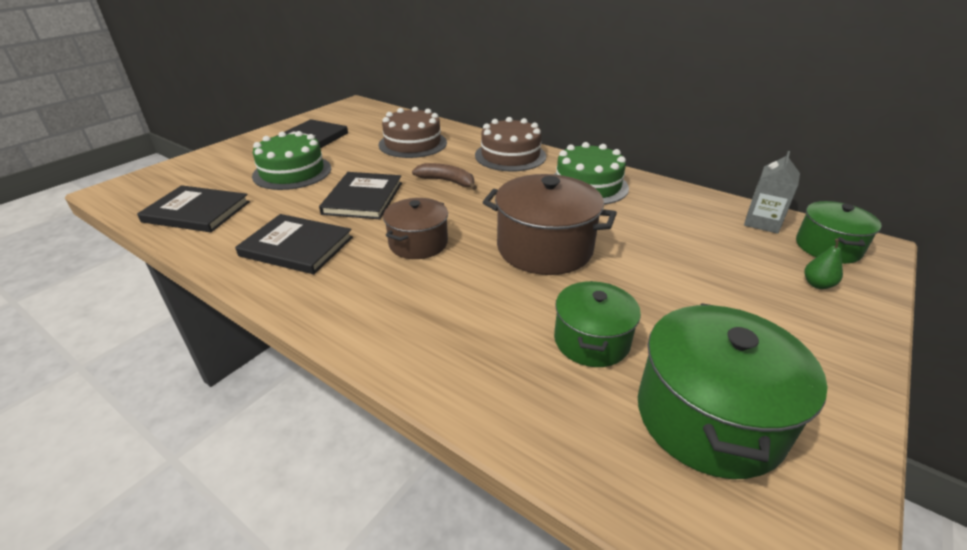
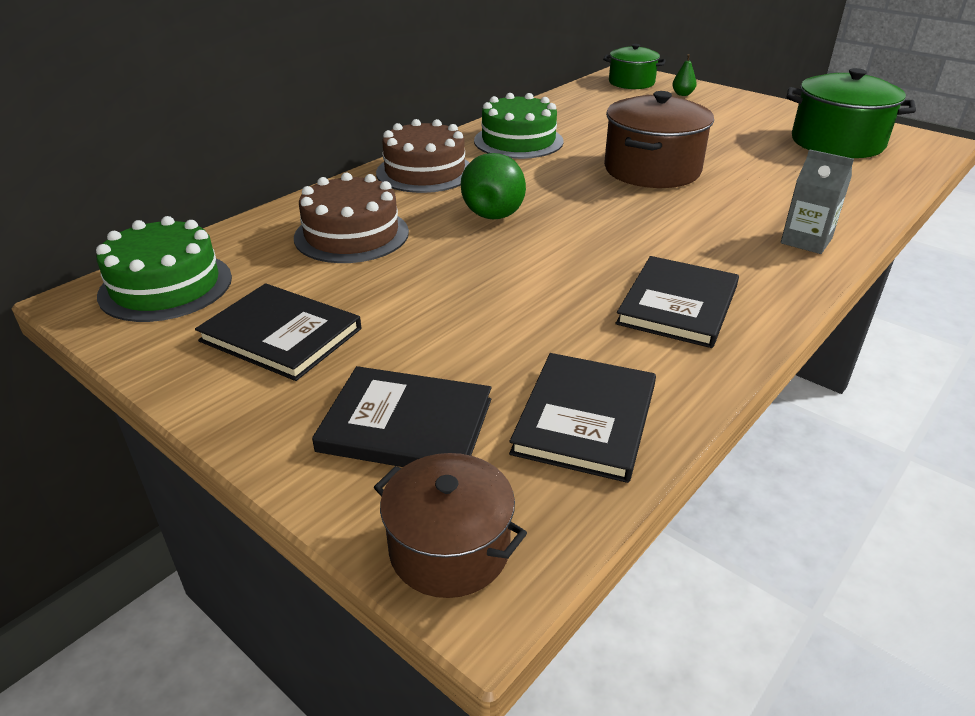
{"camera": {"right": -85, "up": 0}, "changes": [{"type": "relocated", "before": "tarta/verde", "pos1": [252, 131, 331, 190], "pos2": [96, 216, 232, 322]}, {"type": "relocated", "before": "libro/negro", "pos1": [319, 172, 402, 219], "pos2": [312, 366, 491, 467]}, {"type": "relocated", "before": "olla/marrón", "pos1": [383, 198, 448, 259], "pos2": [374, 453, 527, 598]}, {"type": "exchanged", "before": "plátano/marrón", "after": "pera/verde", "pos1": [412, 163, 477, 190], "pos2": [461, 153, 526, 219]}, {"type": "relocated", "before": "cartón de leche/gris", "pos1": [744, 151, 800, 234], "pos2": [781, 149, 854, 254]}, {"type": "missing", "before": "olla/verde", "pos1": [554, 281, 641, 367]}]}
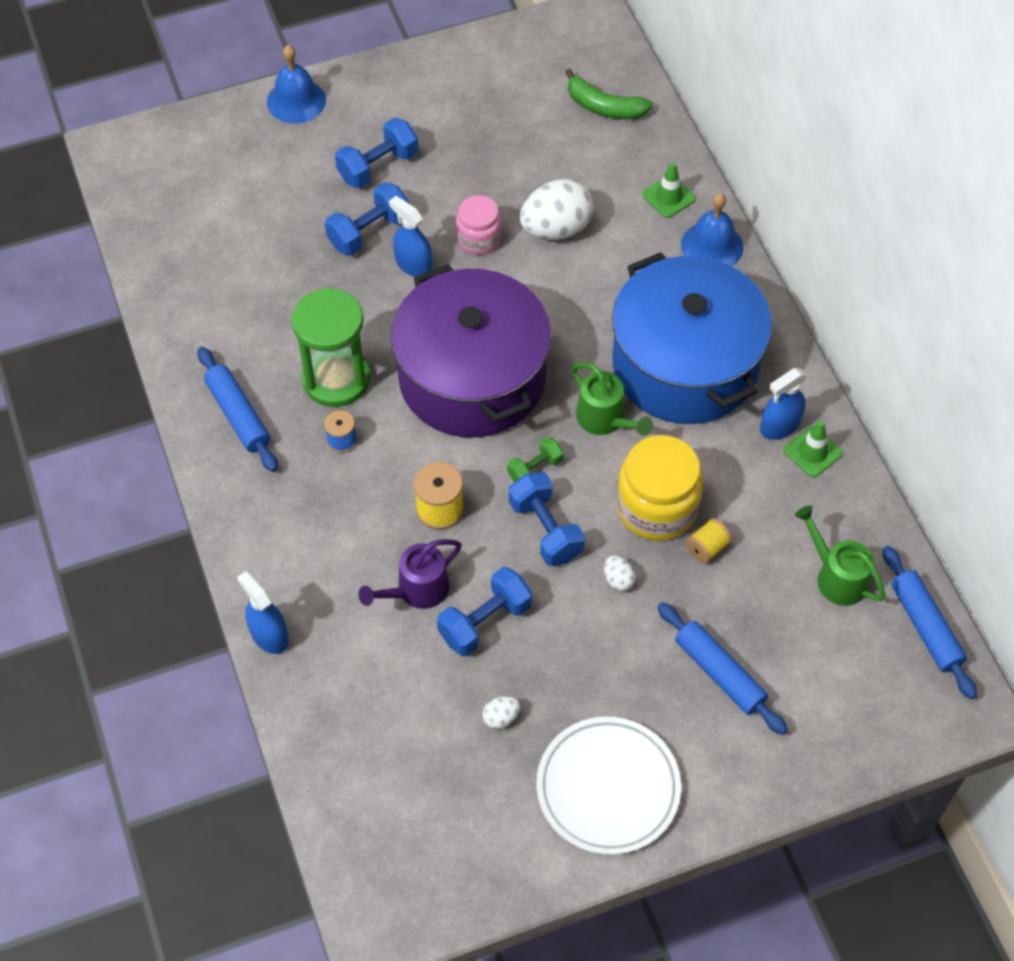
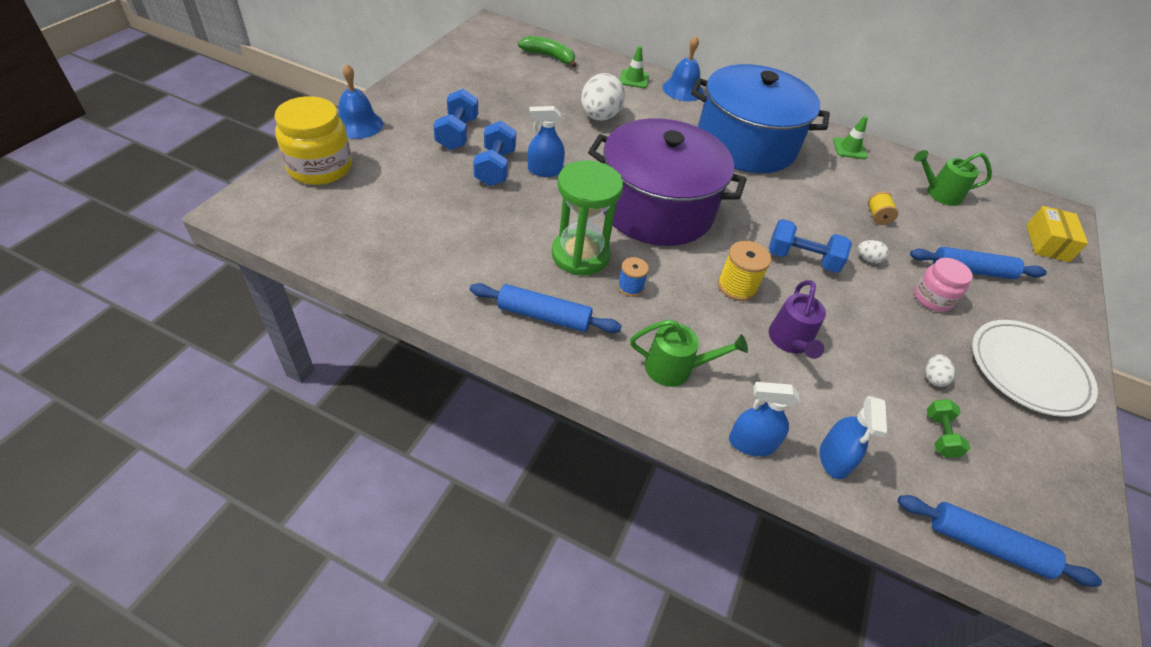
{"camera": {"right": -50, "up": -10}, "changes": [{"type": "relocated", "before": "tarro/amarillo", "pos1": [616, 435, 703, 541], "pos2": [274, 96, 352, 185]}, {"type": "spun", "before": "plátano/verde", "pos1": [565, 69, 653, 119], "pos2": [518, 36, 577, 68], "turn": -135}, {"type": "relocated", "before": "regadera/verde", "pos1": [572, 363, 653, 436], "pos2": [630, 319, 748, 387]}, {"type": "relocated", "before": "pulverizador/azul", "pos1": [760, 368, 807, 440], "pos2": [820, 396, 887, 479]}, {"type": "relocated", "before": "rodillo/azul", "pos1": [883, 546, 977, 699], "pos2": [898, 495, 1102, 587]}, {"type": "relocated", "before": "tarro/rosa", "pos1": [456, 195, 502, 255], "pos2": [914, 258, 973, 312]}, {"type": "relocated", "before": "mancuerna/verde", "pos1": [507, 437, 564, 482], "pos2": [926, 399, 970, 458]}, {"type": "appeared", "after": "caja/amarillo", "pos2": [1026, 206, 1088, 262]}, {"type": "missing", "before": "mancuerna/azul", "pos1": [437, 567, 532, 656]}]}
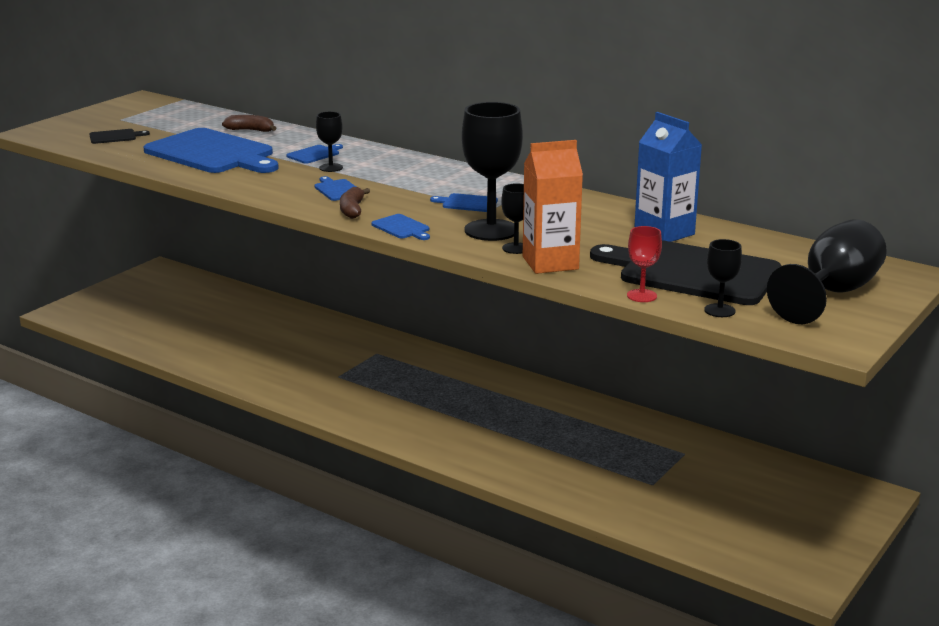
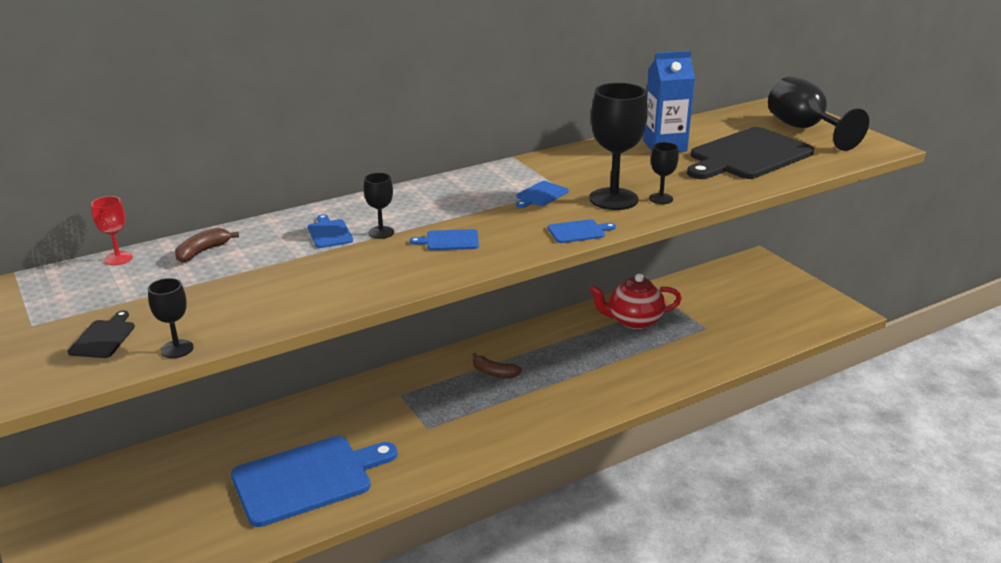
{"camera": {"right": -65, "up": 5}, "changes": [{"type": "relocated", "before": "copa/rojo", "pos1": [627, 226, 662, 302], "pos2": [91, 196, 133, 265]}, {"type": "relocated", "before": "copa/negro", "pos1": [704, 239, 742, 317], "pos2": [148, 278, 194, 358]}, {"type": "relocated", "before": "tabla de cortar/azul", "pos1": [143, 128, 279, 173], "pos2": [231, 436, 398, 527]}, {"type": "relocated", "before": "plátano/marrón", "pos1": [340, 187, 370, 219], "pos2": [472, 353, 522, 378]}, {"type": "appeared", "after": "tetera/rojo", "pos2": [589, 274, 682, 329]}, {"type": "missing", "before": "cartón de leche/naranja", "pos1": [523, 140, 583, 274]}]}
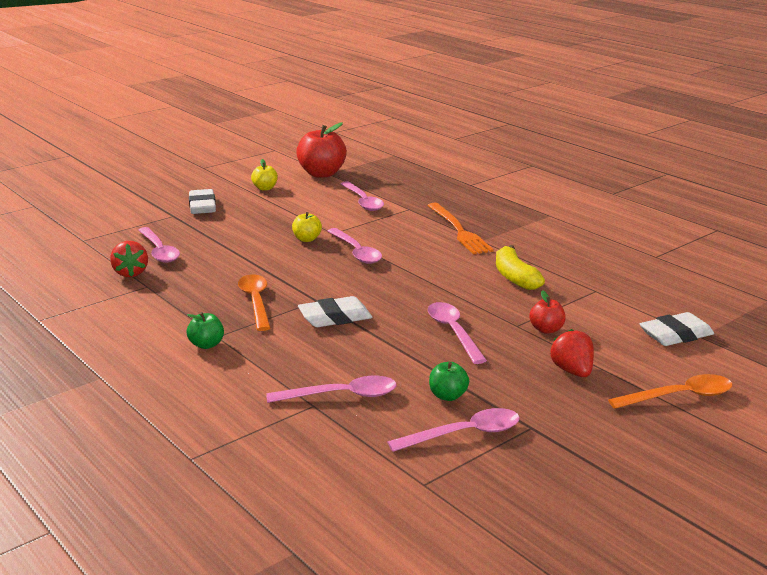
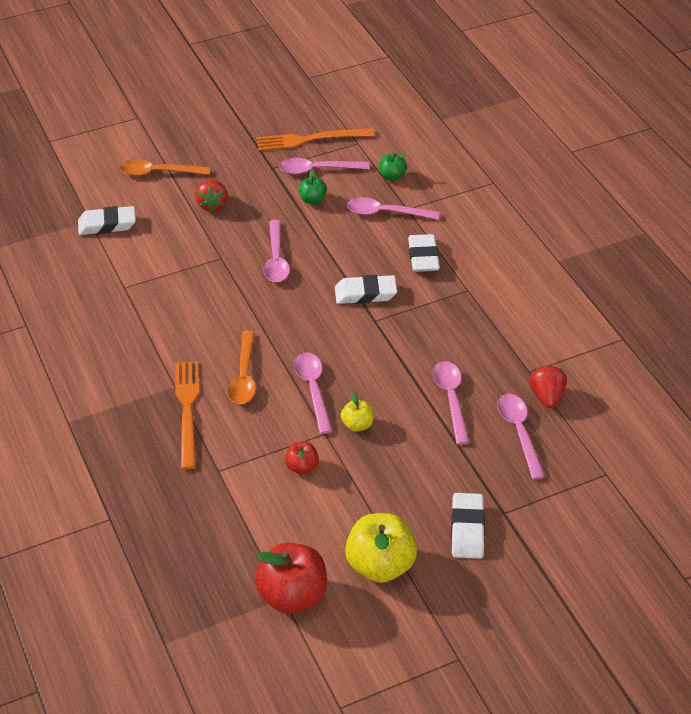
{"camera": {"right": -165, "up": 20}, "changes": [{"type": "relocated", "before": "cuchara/naranja", "pos1": [238, 274, 271, 331], "pos2": [227, 330, 256, 404]}, {"type": "appeared", "after": "tenedor/naranja", "pos2": [256, 128, 374, 151]}, {"type": "relocated", "before": "manzana/rojo", "pos1": [529, 290, 566, 334], "pos2": [285, 442, 319, 475]}, {"type": "size", "before": "manzana/amarillo", "pos1": [251, 159, 278, 191], "pos2": [345, 513, 417, 583], "scale": 1.96}, {"type": "relocated", "before": "manzana/verde", "pos1": [187, 312, 224, 349], "pos2": [379, 153, 407, 181]}, {"type": "appeared", "after": "goma de borrar/blanco", "pos2": [408, 234, 440, 272]}, {"type": "relocated", "before": "cuchara/rosa", "pos1": [341, 181, 384, 211], "pos2": [433, 361, 469, 445]}, {"type": "missing", "before": "plátano/amarillo", "pos1": [496, 245, 545, 290]}]}
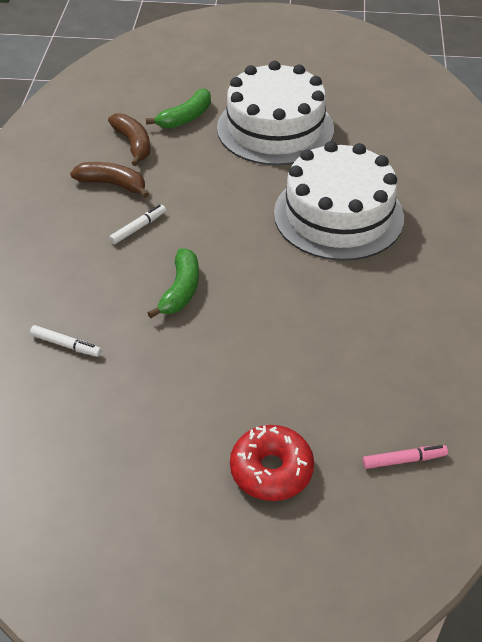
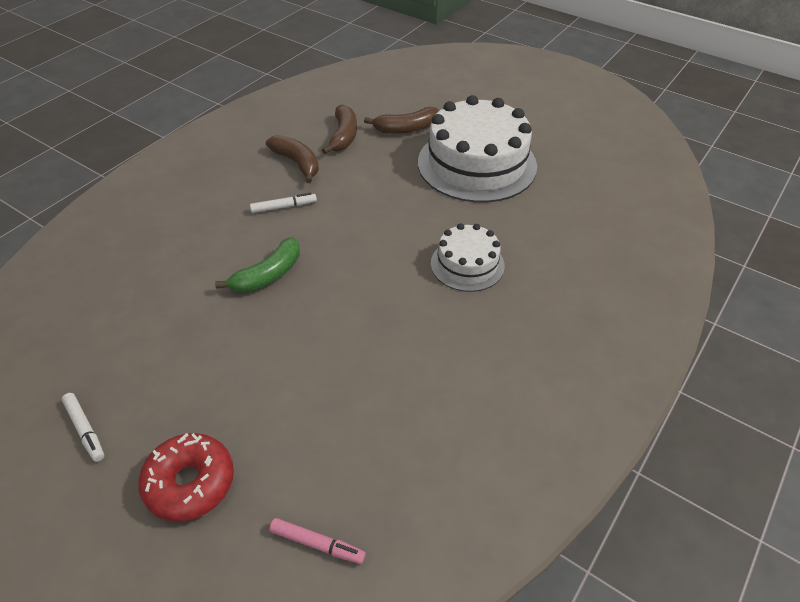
{"camera": {"right": 30, "up": 0}, "changes": [{"type": "relocated", "before": "rotulador/blanco", "pos1": [30, 325, 101, 357], "pos2": [62, 393, 104, 462]}, {"type": "colour", "before": "plátano/verde", "after": "plátano/marrón", "pos1": [146, 88, 211, 129], "pos2": [364, 107, 439, 134]}, {"type": "size", "before": "tarta/blanco", "pos1": [274, 141, 404, 261], "pos2": [431, 223, 505, 292], "scale": 0.53}]}
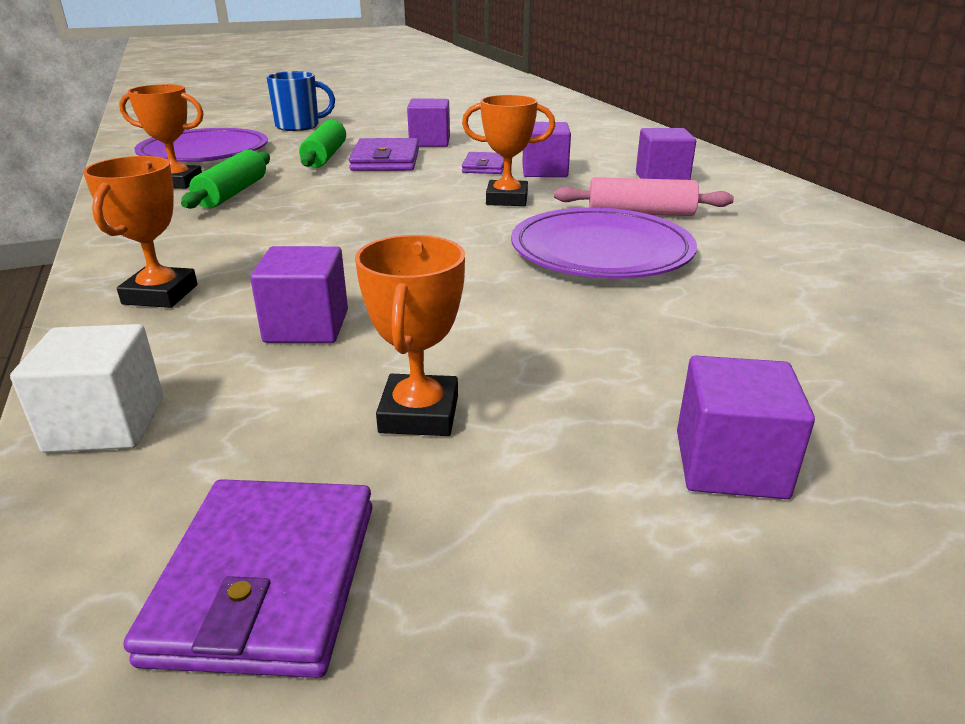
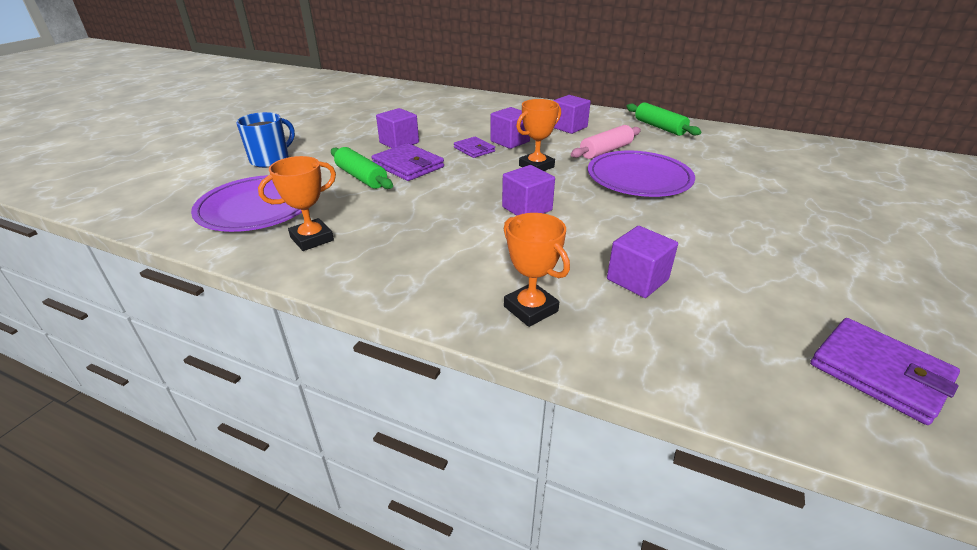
{"camera": {"right": -45, "up": 5}, "changes": [{"type": "relocated", "before": "cubo/morado", "pos1": [677, 356, 815, 499], "pos2": [502, 165, 555, 216]}, {"type": "relocated", "before": "rodillo/verde", "pos1": [181, 150, 270, 209], "pos2": [626, 102, 701, 136]}, {"type": "missing", "before": "cubo/blanco", "pos1": [10, 324, 163, 453]}, {"type": "missing", "before": "trofeo/naranja", "pos1": [355, 235, 465, 436]}]}
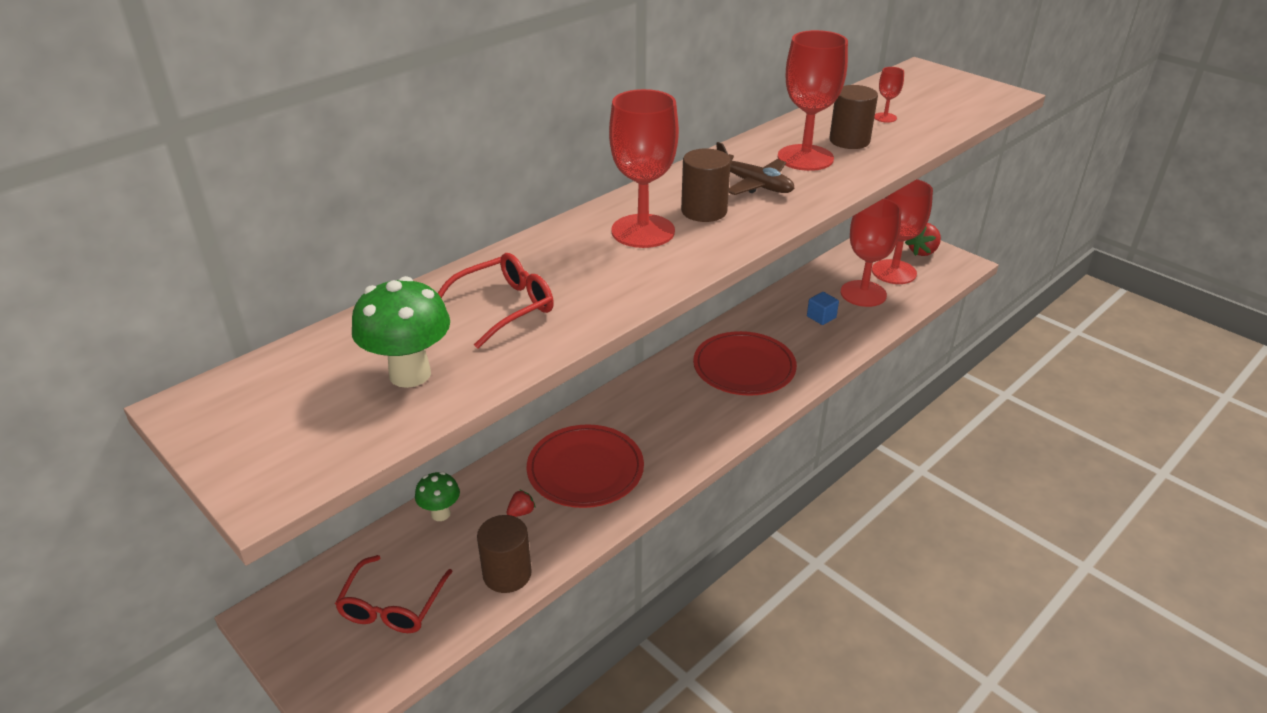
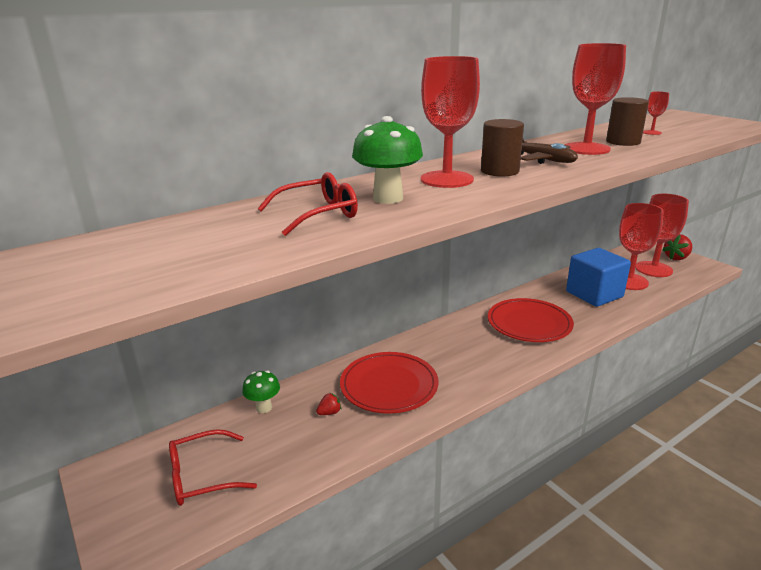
{"camera": {"right": 10, "up": -10}, "changes": [{"type": "spun", "before": "gafas/rojo", "pos1": [335, 555, 453, 633], "pos2": [169, 429, 257, 506], "turn": 45}, {"type": "relocated", "before": "seta/verde", "pos1": [352, 276, 450, 388], "pos2": [352, 116, 423, 204]}, {"type": "size", "before": "cubo/azul", "pos1": [807, 292, 839, 325], "pos2": [566, 248, 631, 307], "scale": 2.33}, {"type": "missing", "before": "cilindro/marrón", "pos1": [477, 515, 532, 593]}]}
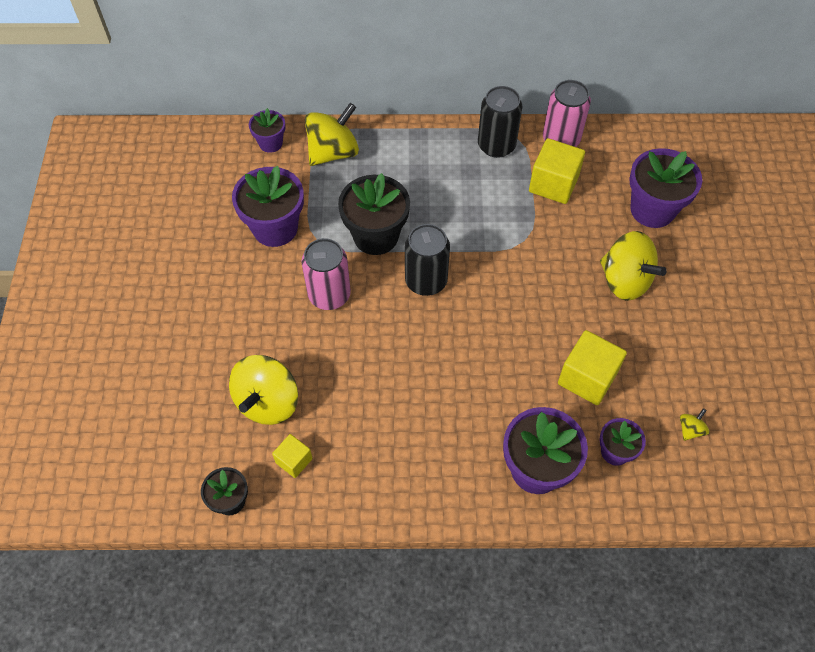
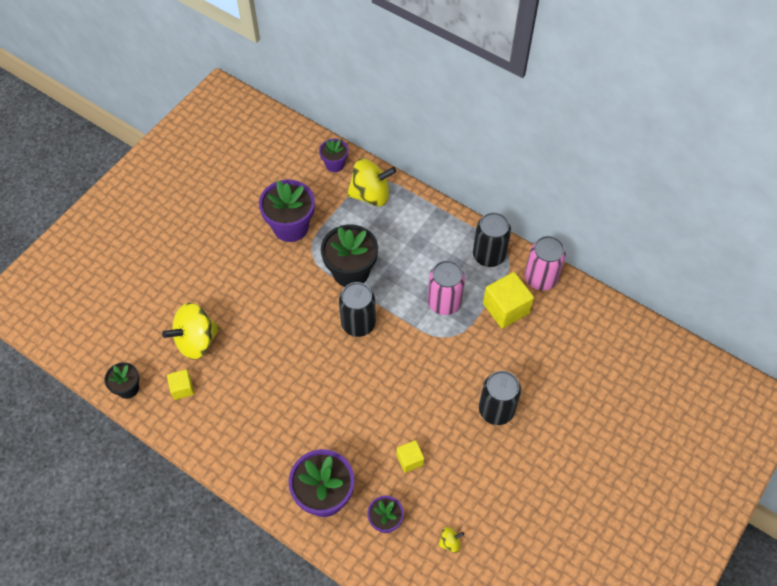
{"camera": {"right": 35, "up": 0}, "changes": [{"type": "size", "before": "cubo/amarillo", "pos1": [558, 330, 627, 405], "pos2": [397, 440, 424, 473], "scale": 0.56}, {"type": "relocated", "before": "lata/rosa", "pos1": [301, 238, 351, 310], "pos2": [428, 260, 465, 315]}, {"type": "exchanged", "before": "peonza/amarillo", "after": "lata/negro", "pos1": [600, 231, 667, 301], "pos2": [479, 371, 521, 425]}, {"type": "missing", "before": "maceta/morado", "pos1": [629, 148, 702, 228]}]}
